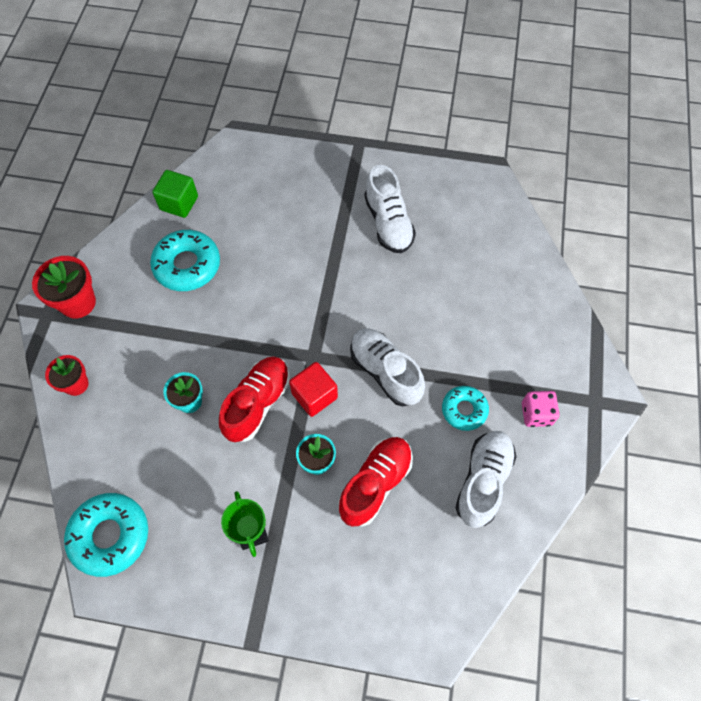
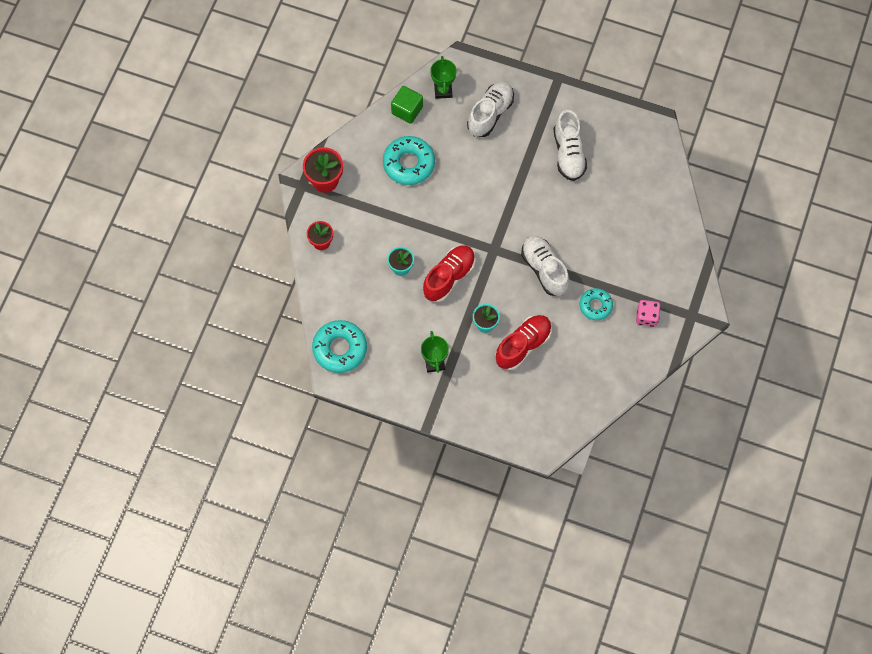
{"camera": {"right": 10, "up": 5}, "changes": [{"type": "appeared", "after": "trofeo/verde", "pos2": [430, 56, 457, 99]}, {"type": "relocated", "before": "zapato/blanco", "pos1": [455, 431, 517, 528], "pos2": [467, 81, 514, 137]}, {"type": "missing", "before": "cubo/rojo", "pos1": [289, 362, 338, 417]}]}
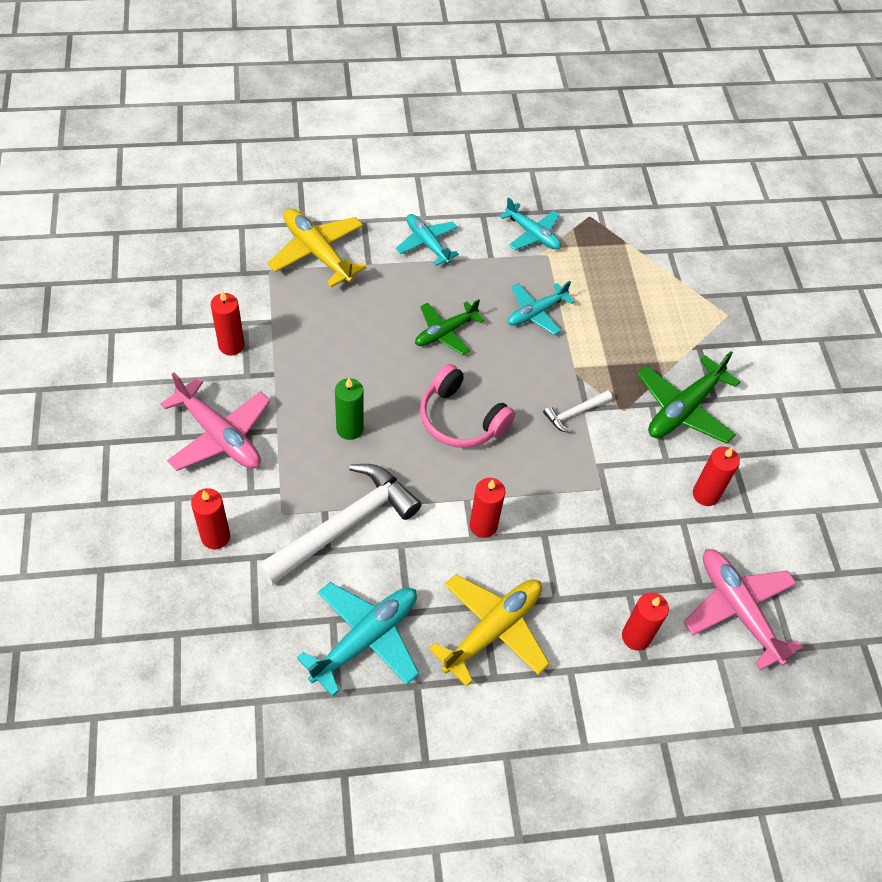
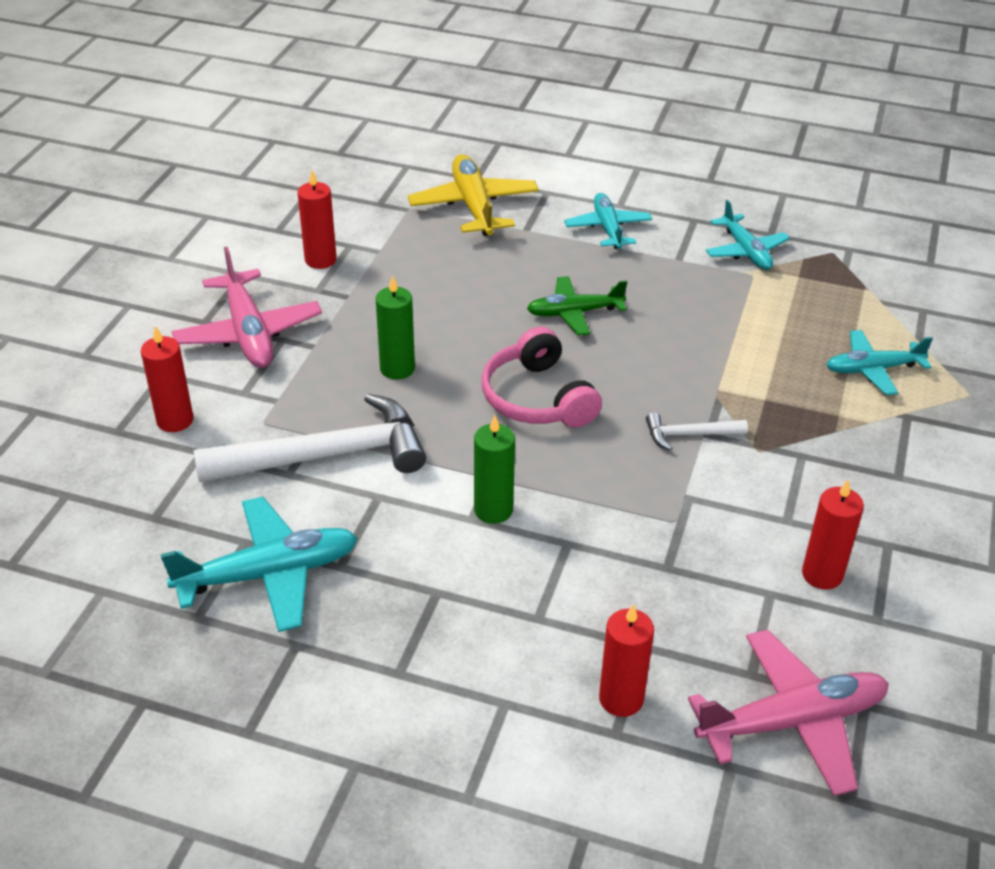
{"camera": {"right": 30, "up": -15}, "changes": [{"type": "colour", "before": "vela/rojo", "after": "vela/verde", "pos1": [469, 478, 505, 538], "pos2": [474, 415, 515, 524]}, {"type": "spun", "before": "avión/rosa", "pos1": [684, 549, 803, 670], "pos2": [688, 630, 889, 796], "turn": 75}, {"type": "relocated", "before": "avión/turquesa", "pos1": [508, 281, 575, 335], "pos2": [826, 330, 933, 395]}, {"type": "missing", "before": "avión/amarillo", "pos1": [429, 574, 550, 687]}, {"type": "missing", "before": "avión/verde", "pos1": [637, 351, 740, 444]}]}
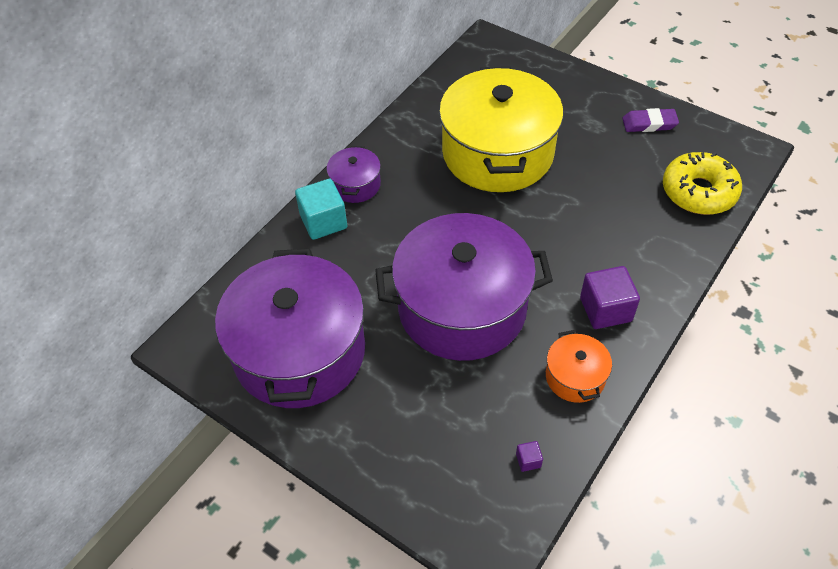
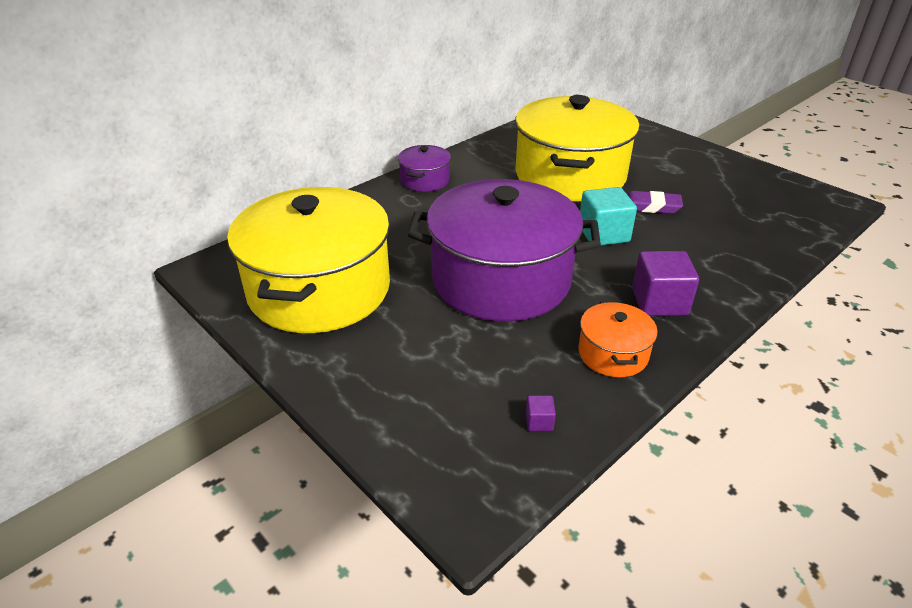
{"camera": {"right": 10, "up": -15}, "changes": [{"type": "colour", "before": "olla/morado", "after": "olla/amarillo", "pos1": [215, 248, 365, 408], "pos2": [227, 187, 390, 333]}, {"type": "relocated", "before": "cubo/turquesa", "pos1": [295, 179, 347, 240], "pos2": [580, 187, 637, 245]}, {"type": "relocated", "before": "goma de borrar/morado", "pos1": [622, 108, 679, 132], "pos2": [627, 191, 683, 214]}, {"type": "missing", "before": "rosquilla/amarillo", "pos1": [663, 152, 742, 215]}]}
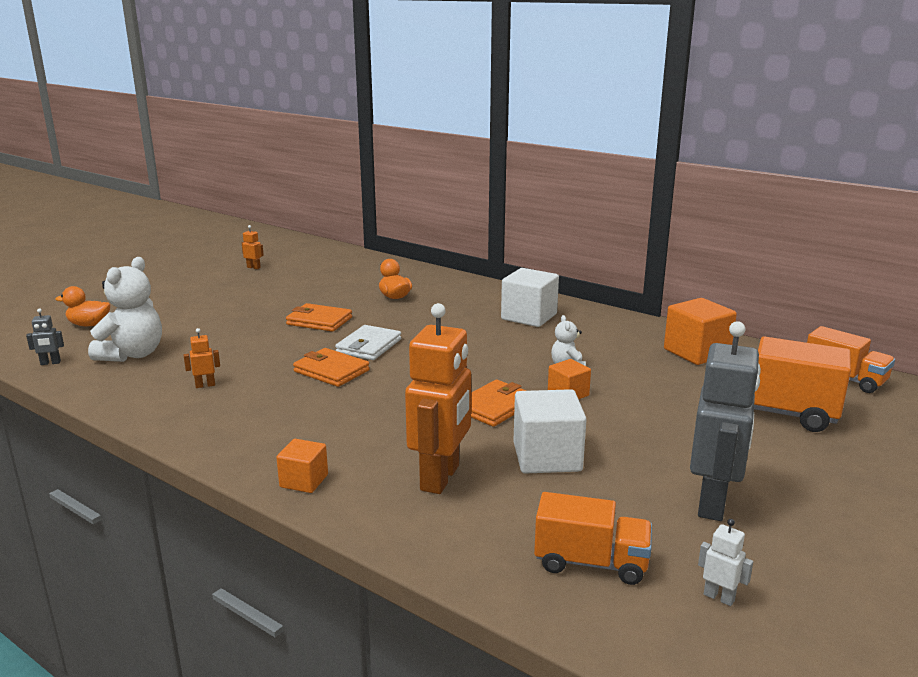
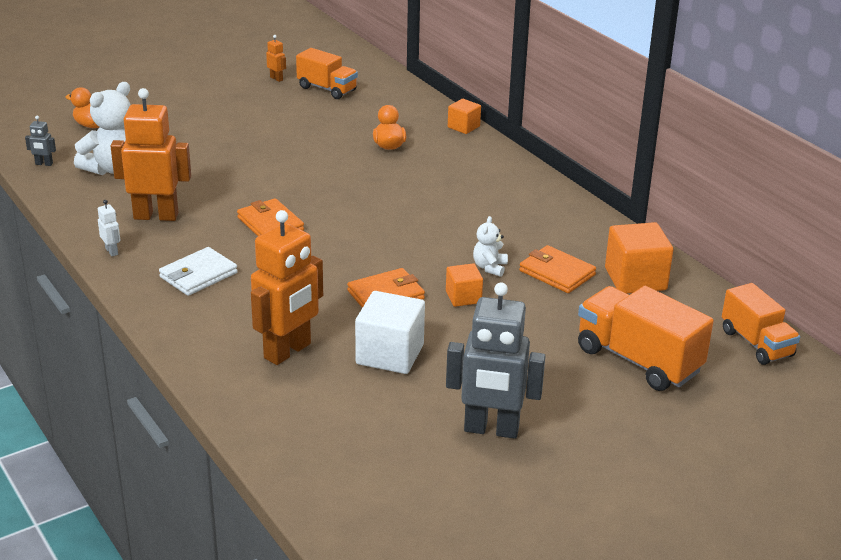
{"camera": {"right": 20, "up": 10}, "changes": [{"type": "relocated", "before": "robot/blanco", "pos1": [698, 519, 753, 606], "pos2": [98, 200, 121, 256]}, {"type": "size", "before": "robot/naranja", "pos1": [184, 328, 220, 388], "pos2": [111, 88, 191, 221], "scale": 2.45}, {"type": "relocated", "before": "cartera/blanco", "pos1": [335, 325, 401, 360], "pos2": [159, 247, 238, 296]}, {"type": "relocated", "before": "camión/naranja", "pos1": [534, 492, 652, 585], "pos2": [296, 48, 358, 99]}, {"type": "spun", "before": "robot/gris", "pos1": [690, 321, 761, 521], "pos2": [446, 282, 545, 439], "turn": 60}, {"type": "relocated", "before": "cubo/naranja", "pos1": [276, 439, 328, 493], "pos2": [448, 99, 481, 134]}, {"type": "relocated", "before": "cartera/naranja", "pos1": [286, 303, 352, 332], "pos2": [519, 245, 596, 293]}, {"type": "missing", "before": "cubo/blanco", "pos1": [501, 268, 559, 327]}]}
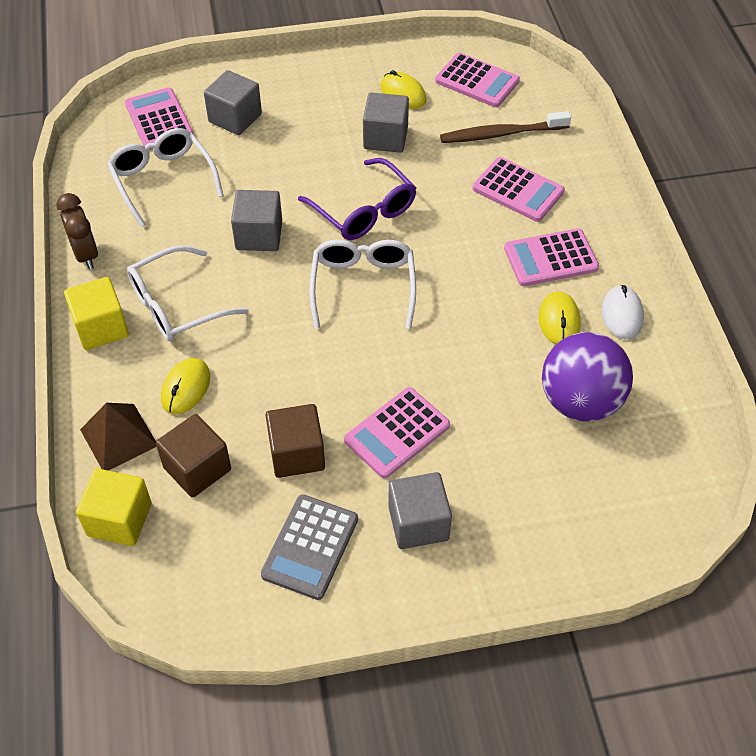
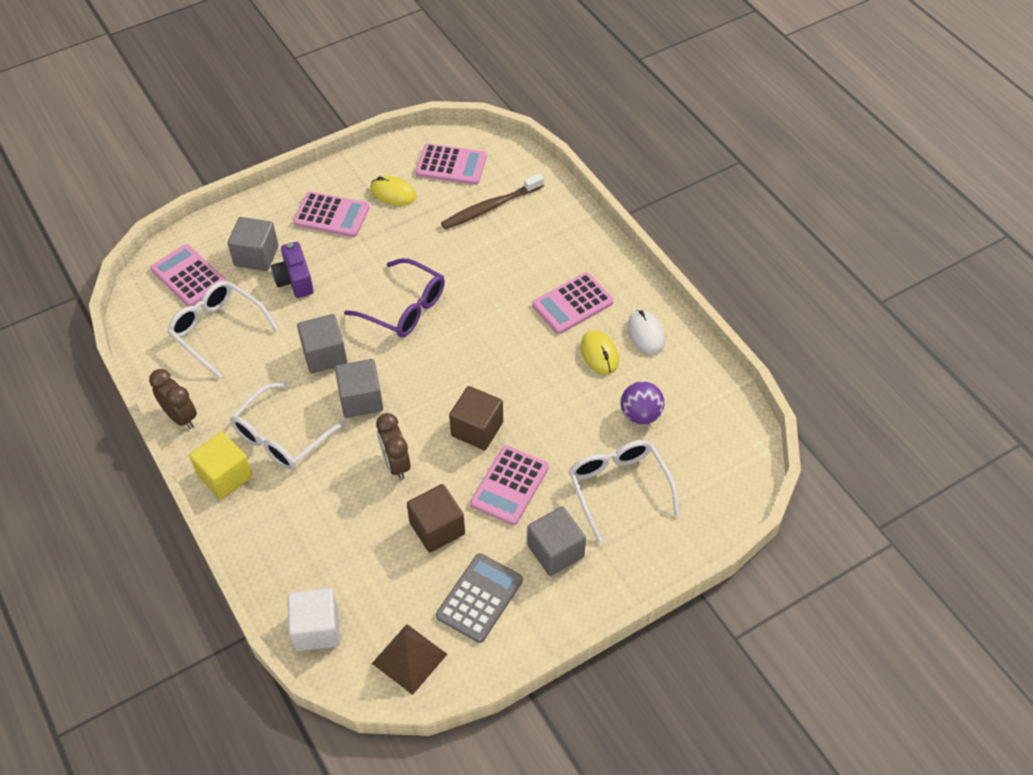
{"camera": {"right": -20, "up": 0}, "changes": [{"type": "appeared", "after": "cámara/morado", "pos2": [271, 242, 314, 298]}, {"type": "colour", "before": "cubo/amarillo", "after": "cubo/blanco", "pos1": [76, 468, 152, 546], "pos2": [288, 588, 340, 651]}, {"type": "relocated", "before": "calculadora/rosa", "pos1": [473, 157, 565, 222], "pos2": [293, 191, 370, 237]}, {"type": "relocated", "before": "cubo/gris", "pos1": [363, 93, 409, 153], "pos2": [335, 359, 383, 418]}, {"type": "relocated", "before": "pirámide/marrón", "pos1": [80, 403, 157, 471], "pos2": [372, 624, 447, 695]}, {"type": "appeared", "after": "despertador/marrón", "pos2": [376, 413, 410, 480]}, {"type": "spun", "before": "calculadora/gris", "pos1": [261, 494, 358, 600], "pos2": [436, 553, 523, 643], "turn": -150}, {"type": "relocated", "before": "cubo/marrón", "pos1": [156, 414, 231, 498], "pos2": [449, 386, 503, 450]}, {"type": "relocated", "before": "gafas/blanco", "pos1": [309, 240, 416, 329], "pos2": [569, 440, 680, 543]}, {"type": "size", "before": "pelota/morado", "pos1": [542, 332, 633, 421], "pos2": [621, 381, 664, 425], "scale": 0.6}, {"type": "missing", "before": "ratón/amarillo", "pos1": [161, 358, 210, 414]}]}
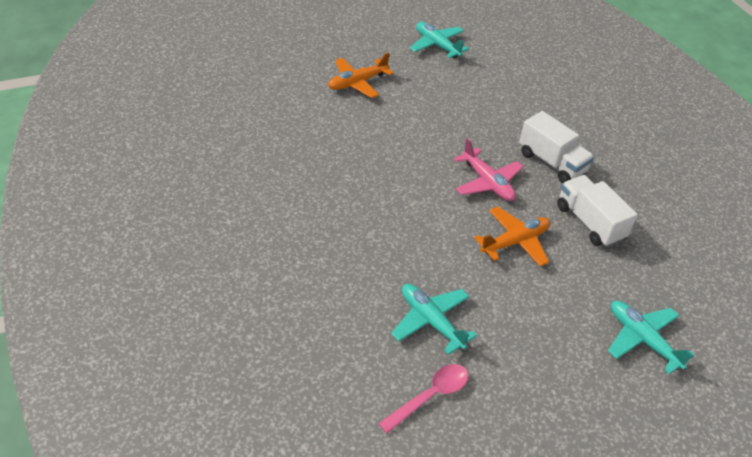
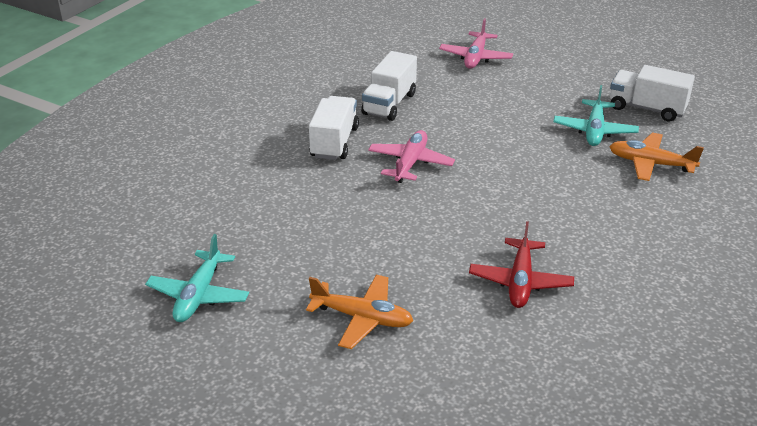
{"camera": {"right": -125, "up": -10}, "changes": [{"type": "colour", "before": "avión/turquesa", "after": "avión/rosa", "pos1": [608, 301, 695, 374], "pos2": [439, 18, 513, 69]}, {"type": "appeared", "after": "avión/rojo", "pos2": [469, 221, 574, 308]}, {"type": "relocated", "before": "avión/naranja", "pos1": [474, 206, 550, 267], "pos2": [609, 133, 704, 181]}, {"type": "exchanged", "before": "cuchara/rosa", "after": "camión/blanco", "pos1": [378, 364, 468, 433], "pos2": [610, 65, 695, 122]}]}
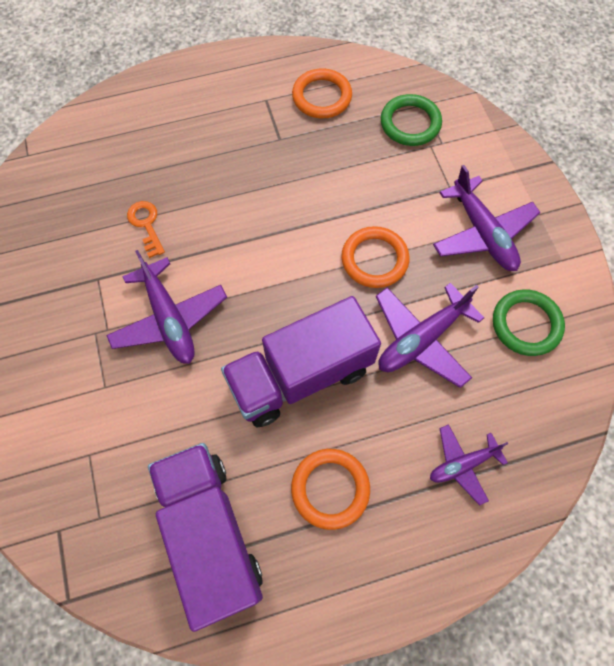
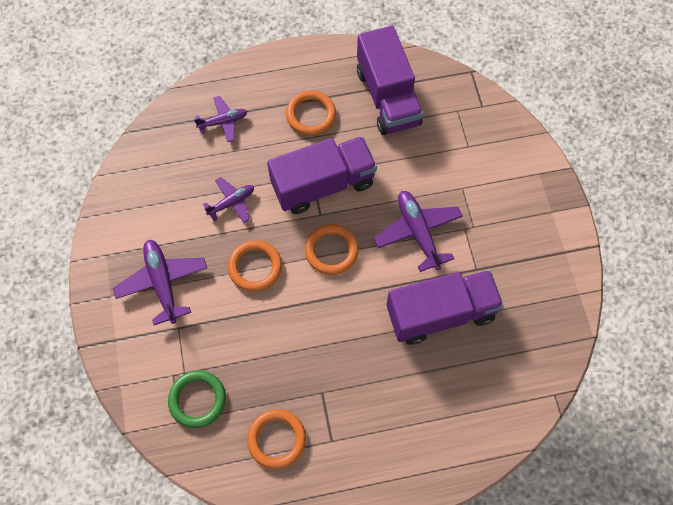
{"camera": {"right": -175, "up": 0}, "changes": [{"type": "size", "before": "avión/morado", "pos1": [376, 283, 485, 388], "pos2": [203, 177, 254, 223], "scale": 0.62}, {"type": "appeared", "after": "anillo/naranja", "pos2": [305, 224, 359, 275]}, {"type": "exchanged", "before": "llave/naranja", "after": "camión/morado", "pos1": [127, 201, 165, 258], "pos2": [386, 270, 504, 345]}, {"type": "missing", "before": "anillo/verde", "pos1": [493, 289, 565, 356]}]}
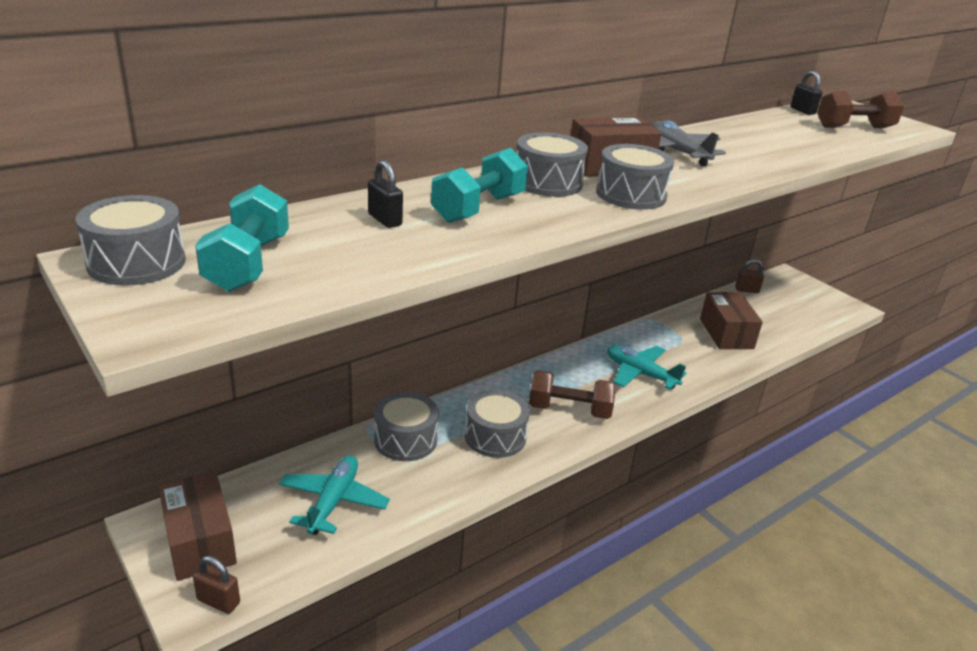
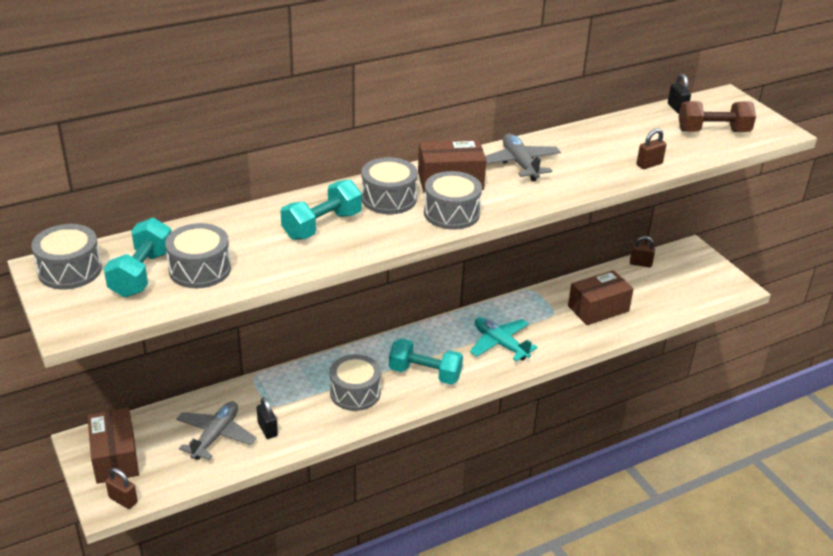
{"camera": {"right": 10, "up": 5}, "changes": [{"type": "relocated", "before": "tambor/gris", "pos1": [374, 392, 439, 461], "pos2": [165, 223, 231, 288]}, {"type": "colour", "before": "avión/turquesa", "after": "avión/gris", "pos1": [279, 456, 390, 535], "pos2": [176, 401, 256, 460]}, {"type": "relocated", "before": "candado/negro", "pos1": [368, 160, 403, 228], "pos2": [256, 397, 278, 439]}, {"type": "colour", "before": "mancuerna/marrón", "after": "mancuerna/turquesa", "pos1": [529, 370, 616, 419], "pos2": [389, 339, 463, 385]}, {"type": "spun", "before": "caja/marrón", "pos1": [700, 292, 763, 349], "pos2": [568, 270, 634, 325], "turn": 60}, {"type": "appeared", "after": "candado/marrón", "pos2": [637, 128, 667, 169]}]}
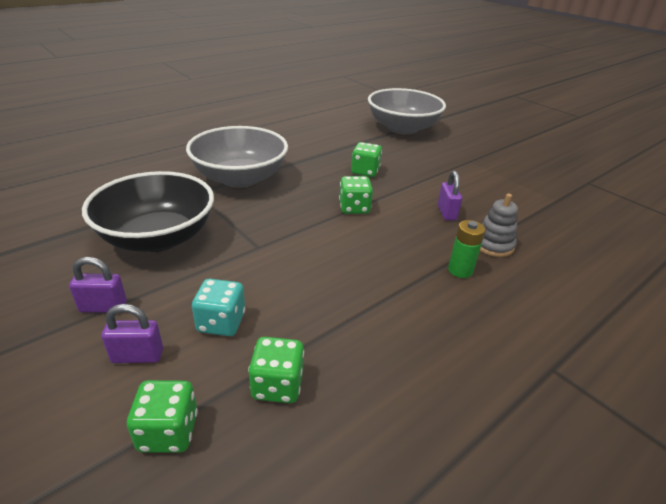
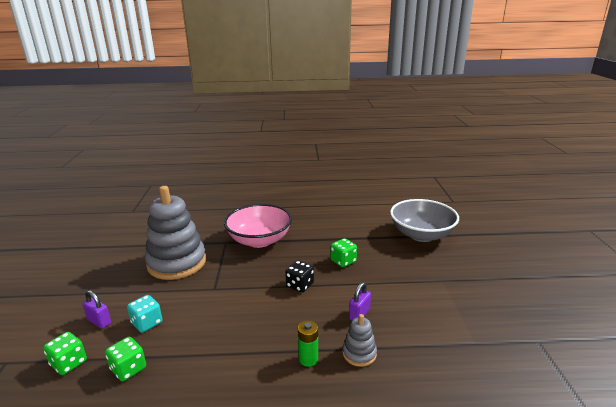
{"camera": {"right": 40, "up": -10}, "changes": [{"type": "exchanged", "before": "cuenco/negro", "after": "juguete apilable/gris", "pos1": [82, 171, 214, 252], "pos2": [145, 186, 206, 280]}, {"type": "colour", "before": "cuenco/gris", "after": "cuenco/rosa", "pos1": [186, 126, 288, 188], "pos2": [224, 204, 292, 248]}, {"type": "colour", "before": "dado/verde", "after": "dado/negro", "pos1": [339, 176, 373, 214], "pos2": [285, 260, 314, 293]}, {"type": "missing", "before": "candado/morado", "pos1": [69, 257, 127, 313]}]}
